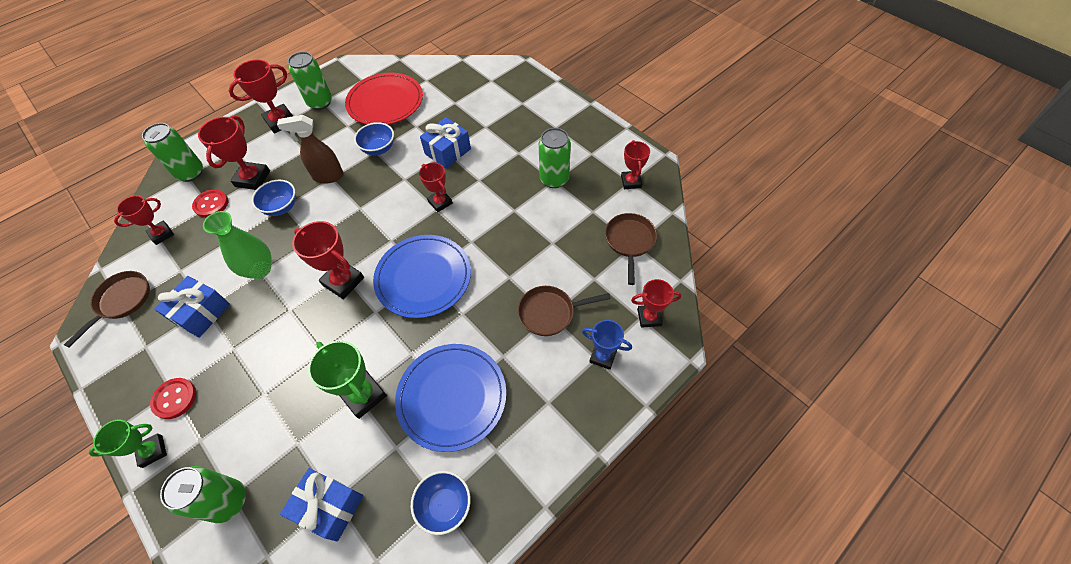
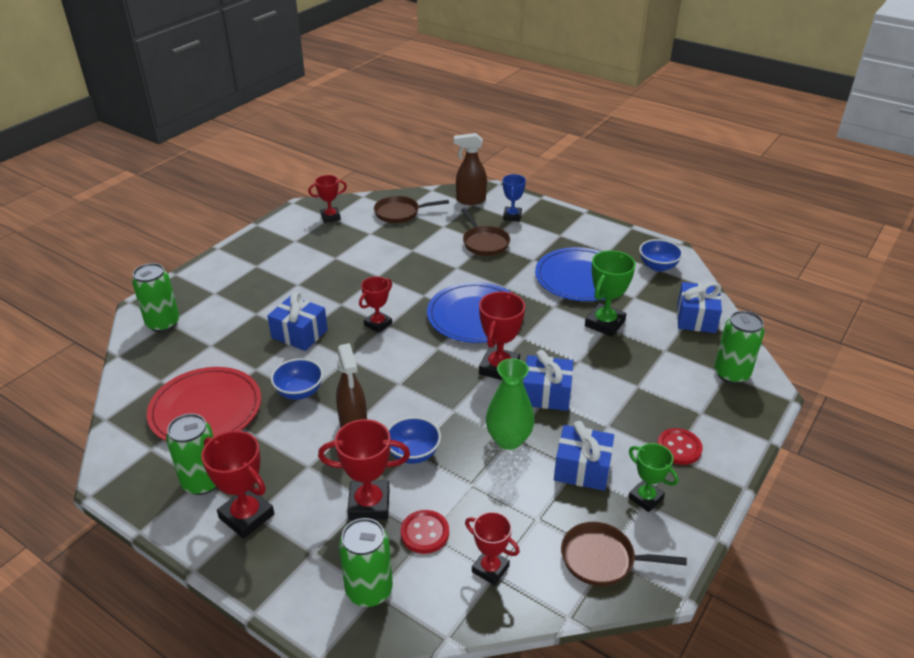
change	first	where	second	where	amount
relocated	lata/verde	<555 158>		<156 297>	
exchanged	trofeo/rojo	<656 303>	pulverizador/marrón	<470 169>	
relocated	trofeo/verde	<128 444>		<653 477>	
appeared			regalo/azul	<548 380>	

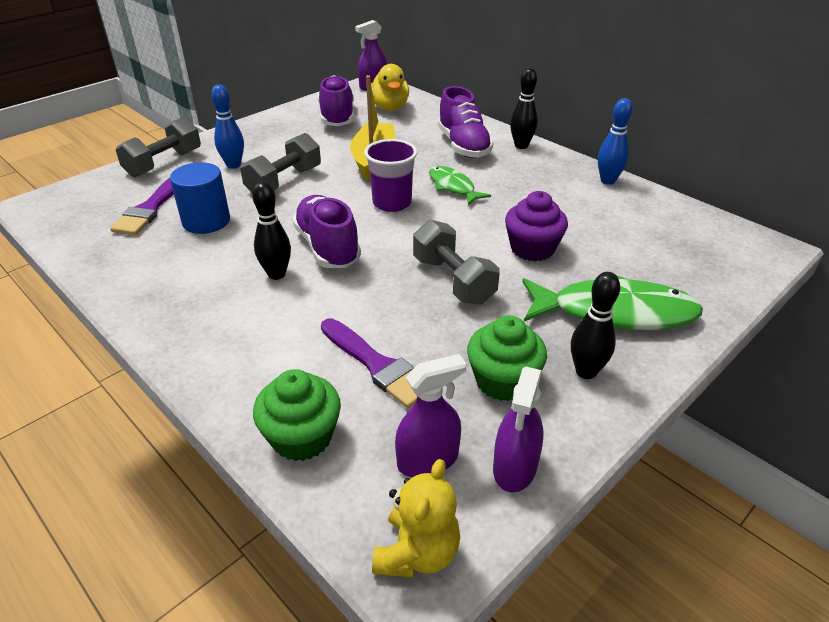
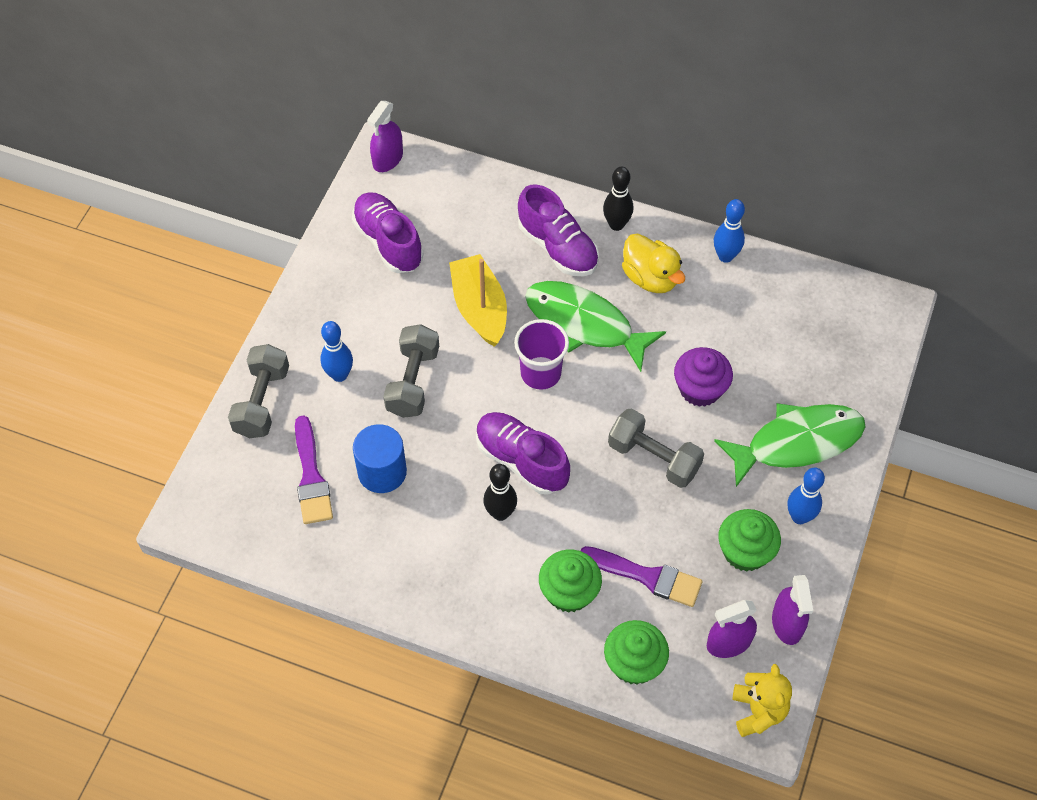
change	first	where	second	where	amount
relocated	pato/amarillo	<390 87>		<653 263>	
size	pez/verde	<460 185>		<595 326>	x1.75
colour	bolo/negro	<595 325>	bolo/azul	<806 495>	
spun	pulverizador/morado	<430 415>		<732 629>	150 degrees counterclockwise
appeared			magdalena/verde	<570 581>	

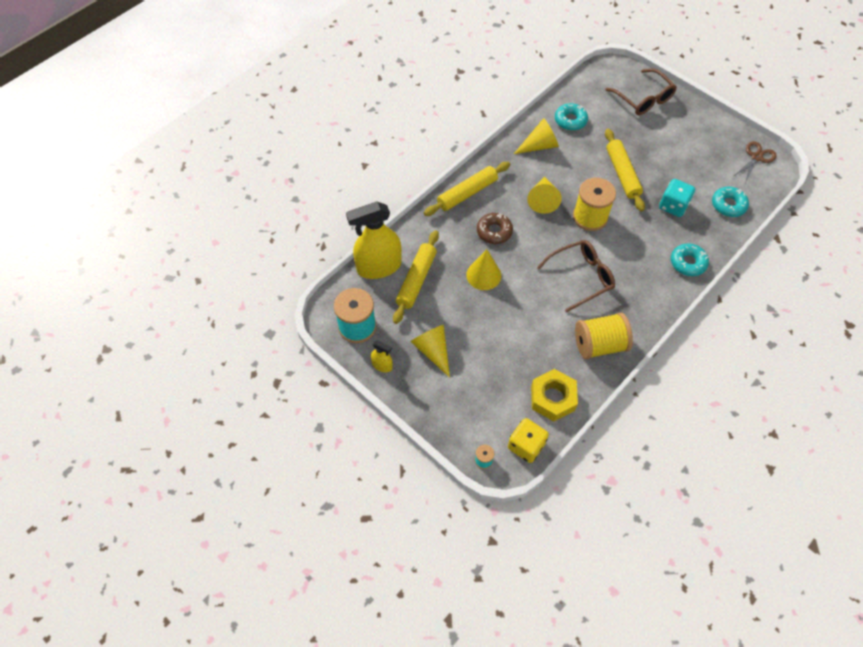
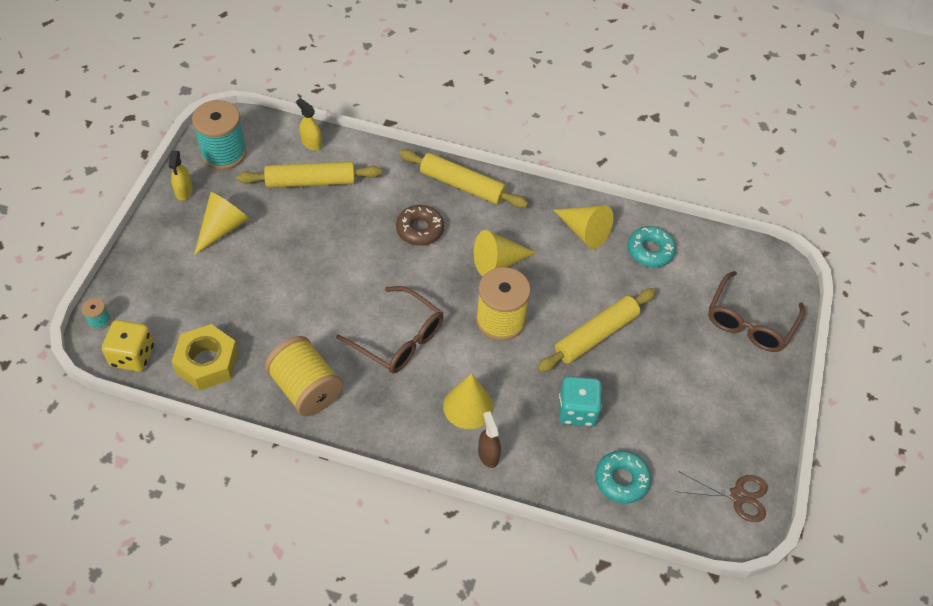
change	first	where	second	where	amount
size	pulverizador/amarillo	<374 240>		<309 124>	x0.45
exchanged	rosquilla/turquesa	<690 259>	pulverizador/marrón	<489 439>	
relocated	cono/amarillo	<483 269>		<468 401>	

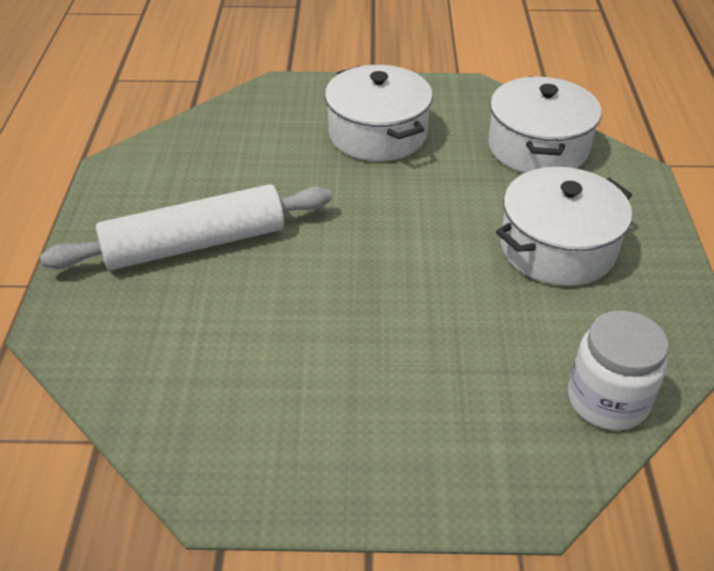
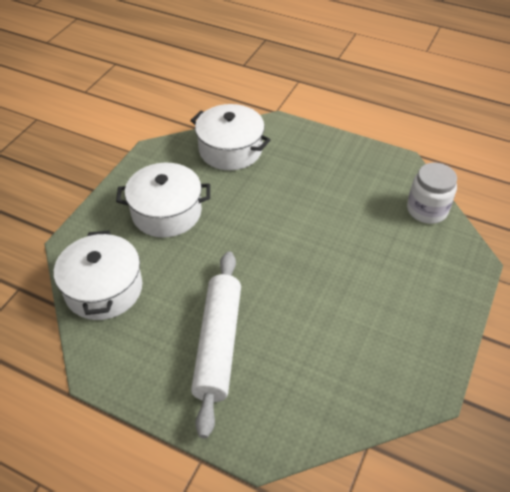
change	first	where	second	where	amount
relocated	olla/blanco	<564 226>		<98 275>	

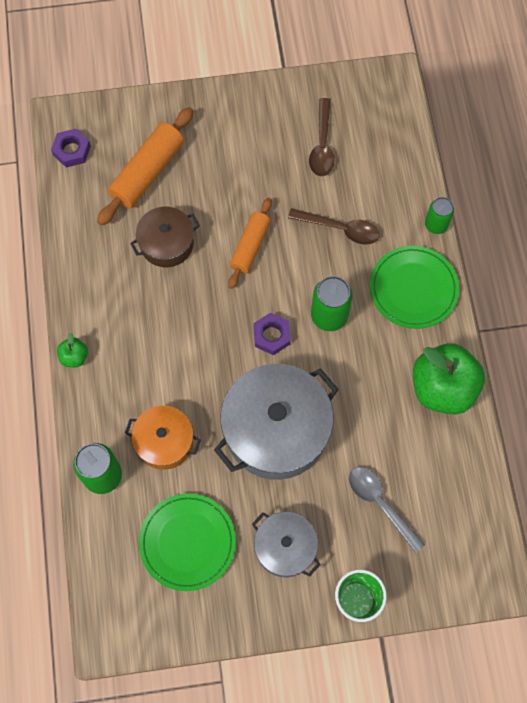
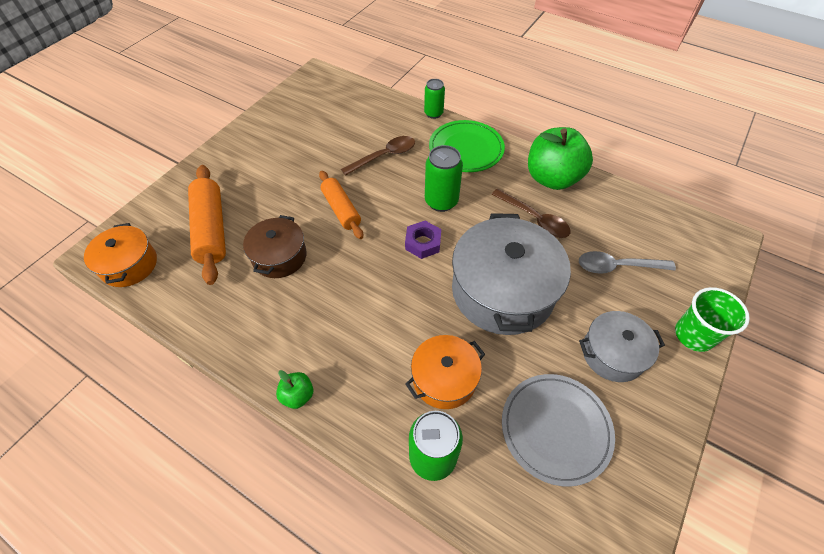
change	first	where	second	where	amount
relocated	cuchara/marrón	<322 137>		<531 213>	
exchanged	tuerca/morado	<71 148>	olla/naranja	<120 255>	
colour	plato/verde	<187 542>	plato/gris	<558 430>	

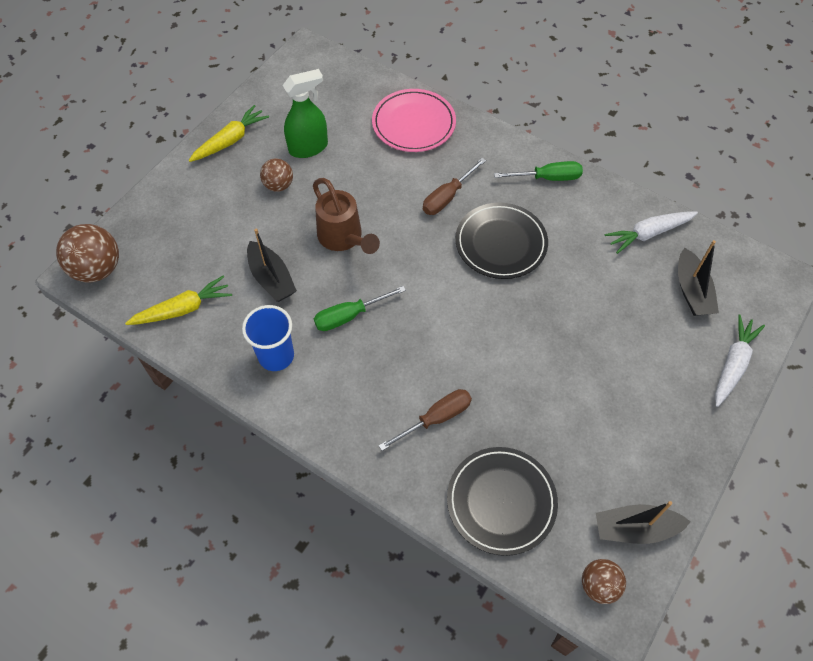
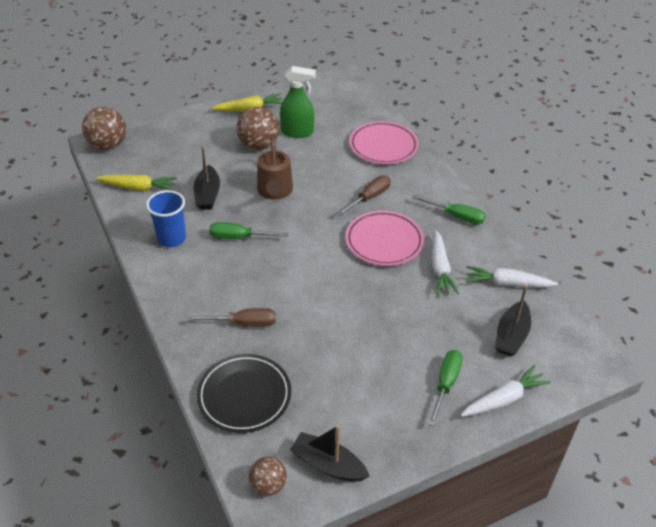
change	first	where	second	where	amount
size	pelota/marrón	<276 175>		<258 128>	x1.65
spun	destornillador/marrón	<454 186>		<363 195>	150 degrees clockwise
colour	plato/negro	<501 241>	plato/rosa	<384 238>	
appeared			zanahoria/blanco	<445 262>	
appeared			destornillador/verde	<445 388>	

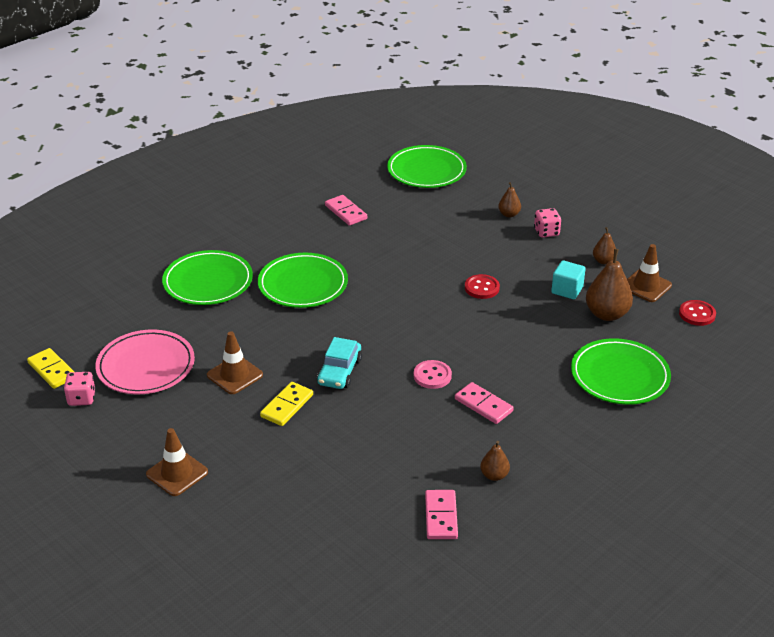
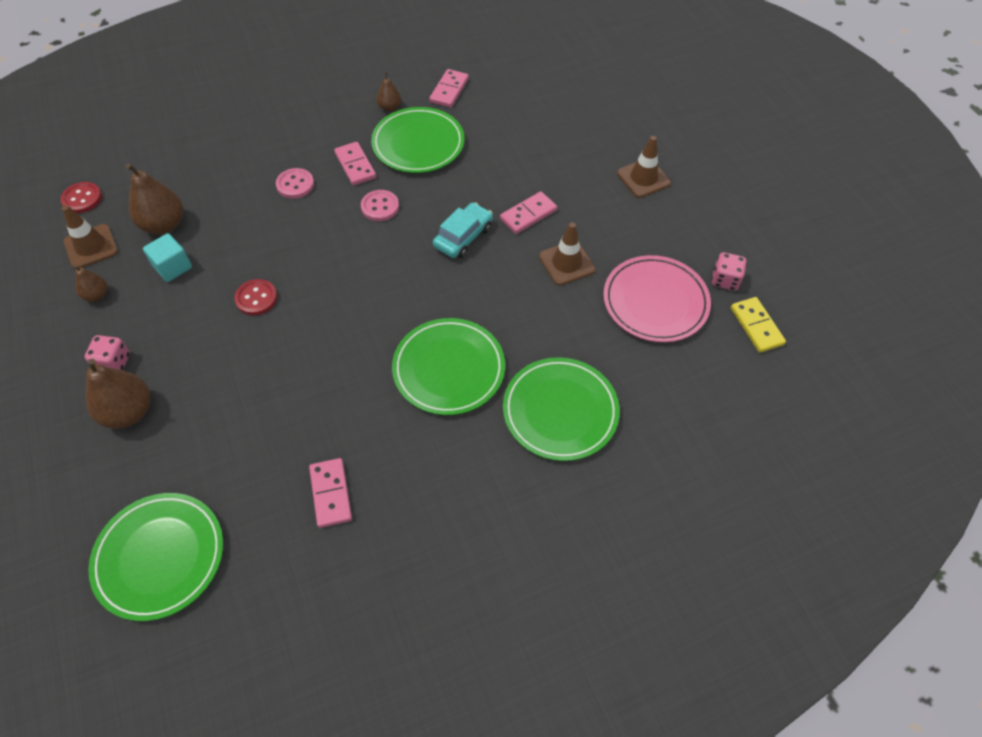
change	first	where	second	where	amount
size	pera/marrón	<509 200>		<118 394>	x1.83
relocated	plato/verde	<621 371>		<417 140>	
colour	ficha de dominó/amarillo	<286 404>	ficha de dominó/rosa	<528 212>	
appeared			botón/rosa	<295 183>	

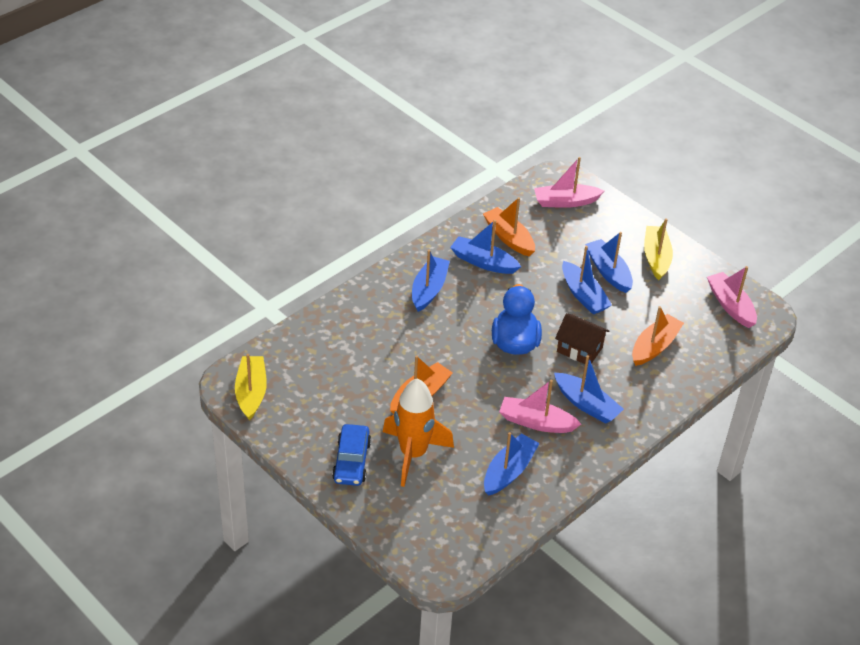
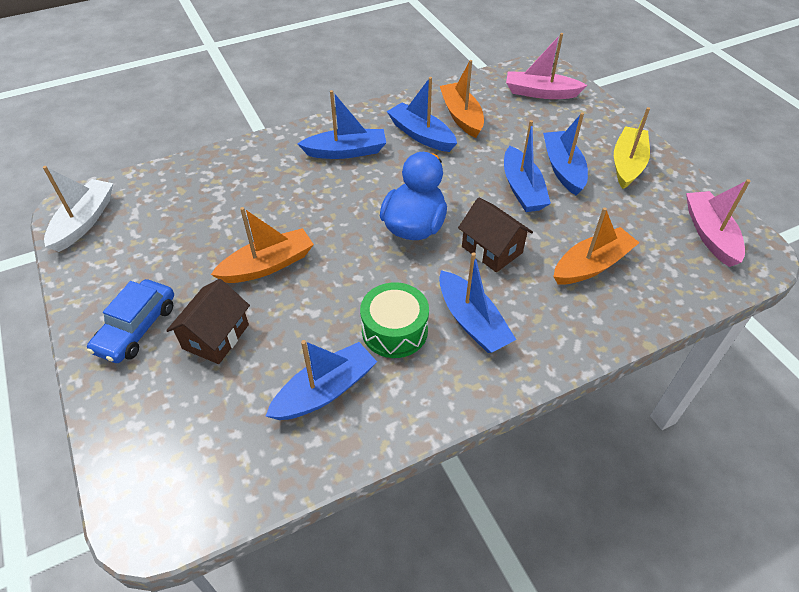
change	first	where	second	where	amount
spun	barco/azul	<431 281>		<341 124>	45 degrees clockwise
colour	barco/amarillo	<251 387>	barco/blanco	<78 209>	
exchanged	cohete/naranja	<418 432>	casa/marrón	<208 321>	
exchanged	barco/rosa	<540 406>	tambor/verde	<394 320>	

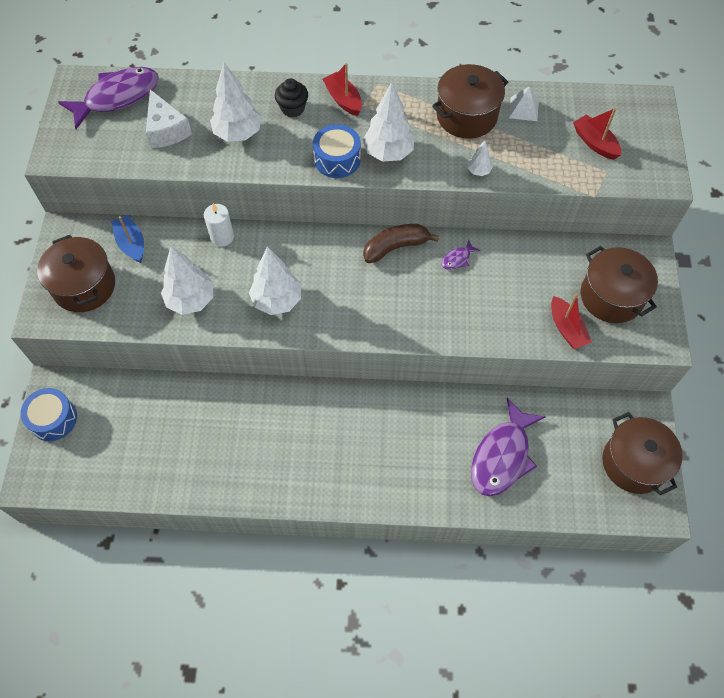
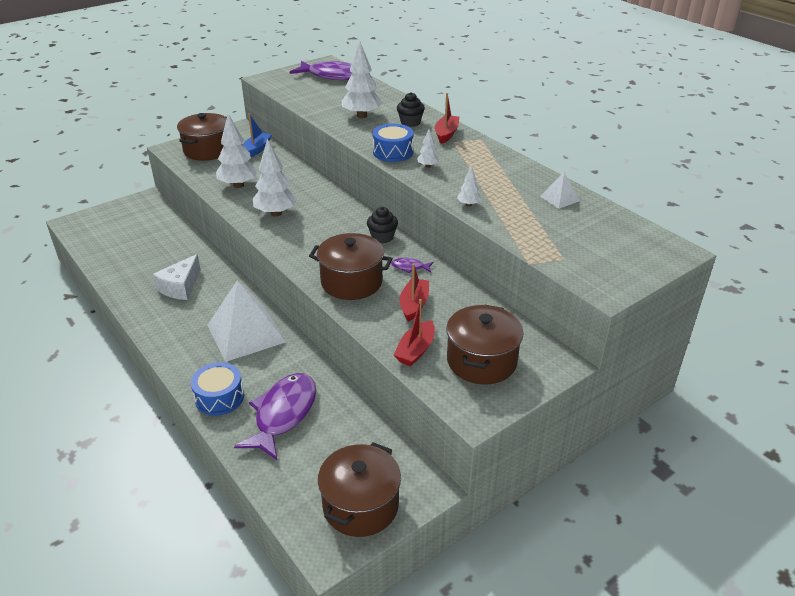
change	first	where	second	where	amount
relocated	olla/marrón	<470 101>		<351 266>	
size	árbol/blanco	<388 122>		<428 148>	x0.48
relocated	queso/blanco	<169 119>		<177 277>	
relocated	barco/rojo	<597 134>		<414 292>	
missing	vela/blanco	<219 225>			
exchanged	plátano/marrón	<401 243>	magdalena/negro	<382 225>	
relocated	tambor/azul	<48 414>		<217 389>	
spun	pez/morado	<508 447>		<275 416>	120 degrees clockwise
appeared			pirámide/blanco	<246 321>	

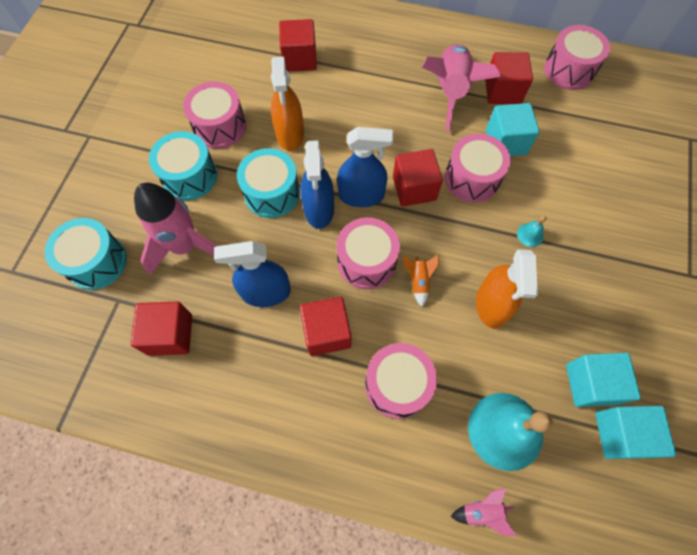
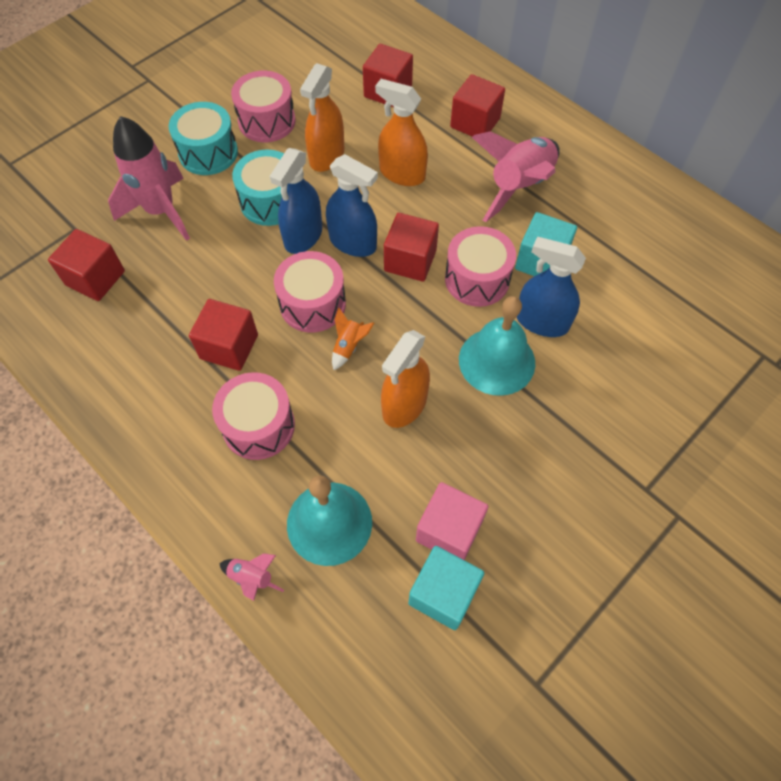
change	first	where	second	where	amount
missing	tambor/rosa	<577 57>			
relocated	cubo/rojo	<509 78>		<477 105>	
size	campana/turquesa	<532 231>		<497 346>	x2.42
missing	tambor/turquesa	<86 254>			
relocated	pulverizador/azul	<252 274>		<551 287>	
colour	cubo/turquesa	<603 380>	cubo/rosa	<452 521>	
appeared			pulverizador/naranja	<401 132>	

